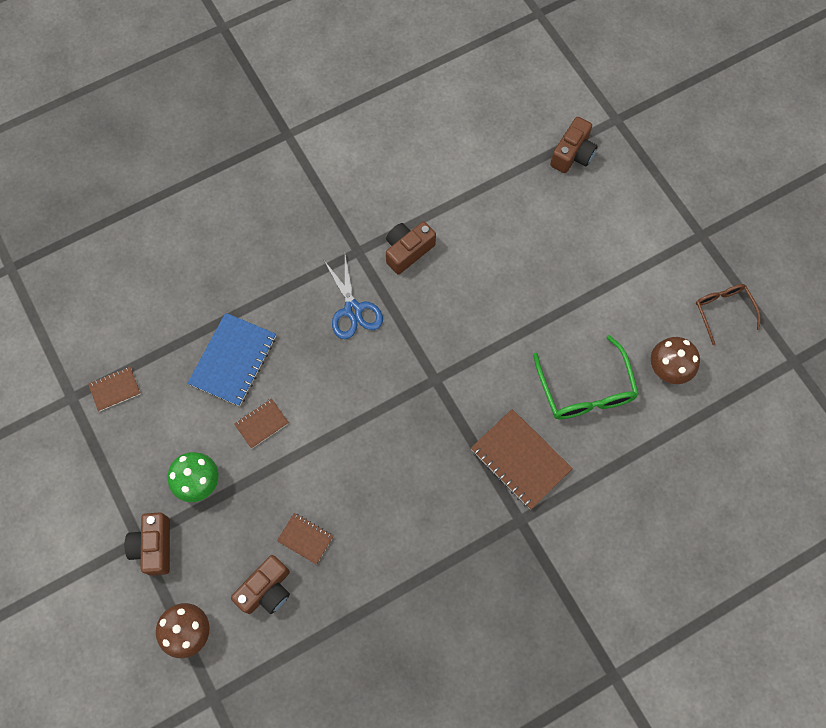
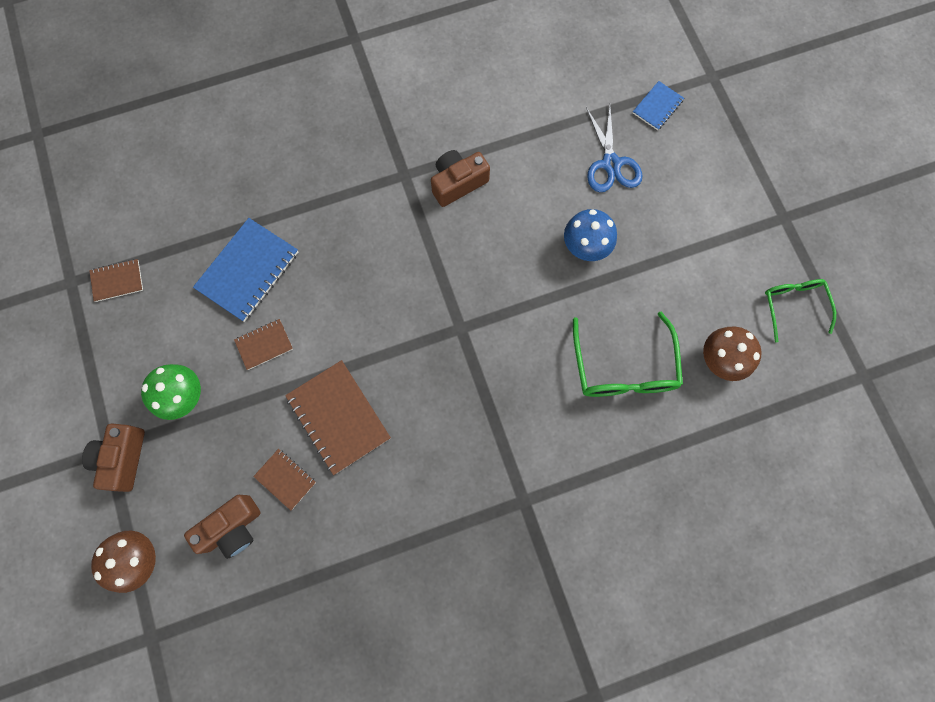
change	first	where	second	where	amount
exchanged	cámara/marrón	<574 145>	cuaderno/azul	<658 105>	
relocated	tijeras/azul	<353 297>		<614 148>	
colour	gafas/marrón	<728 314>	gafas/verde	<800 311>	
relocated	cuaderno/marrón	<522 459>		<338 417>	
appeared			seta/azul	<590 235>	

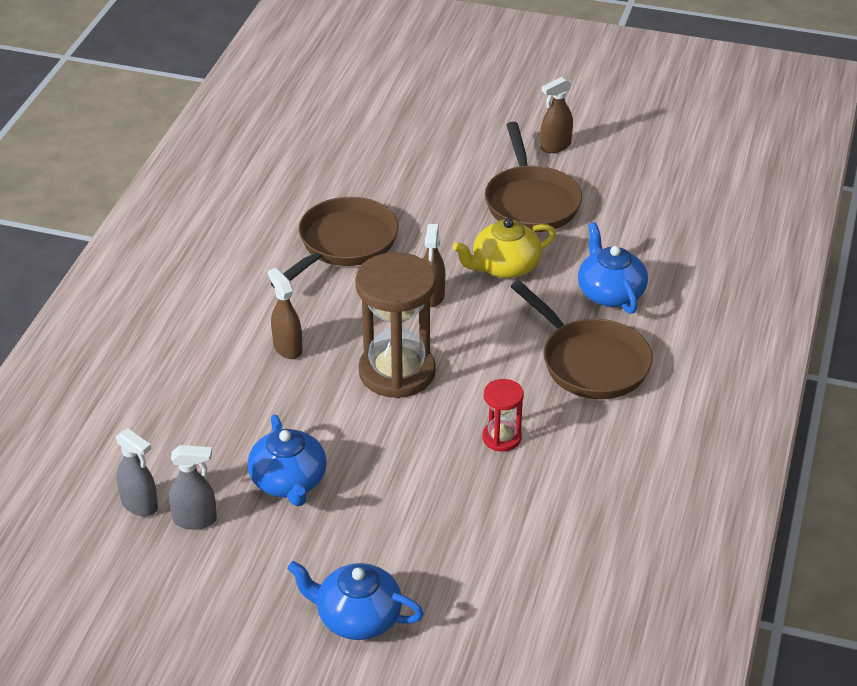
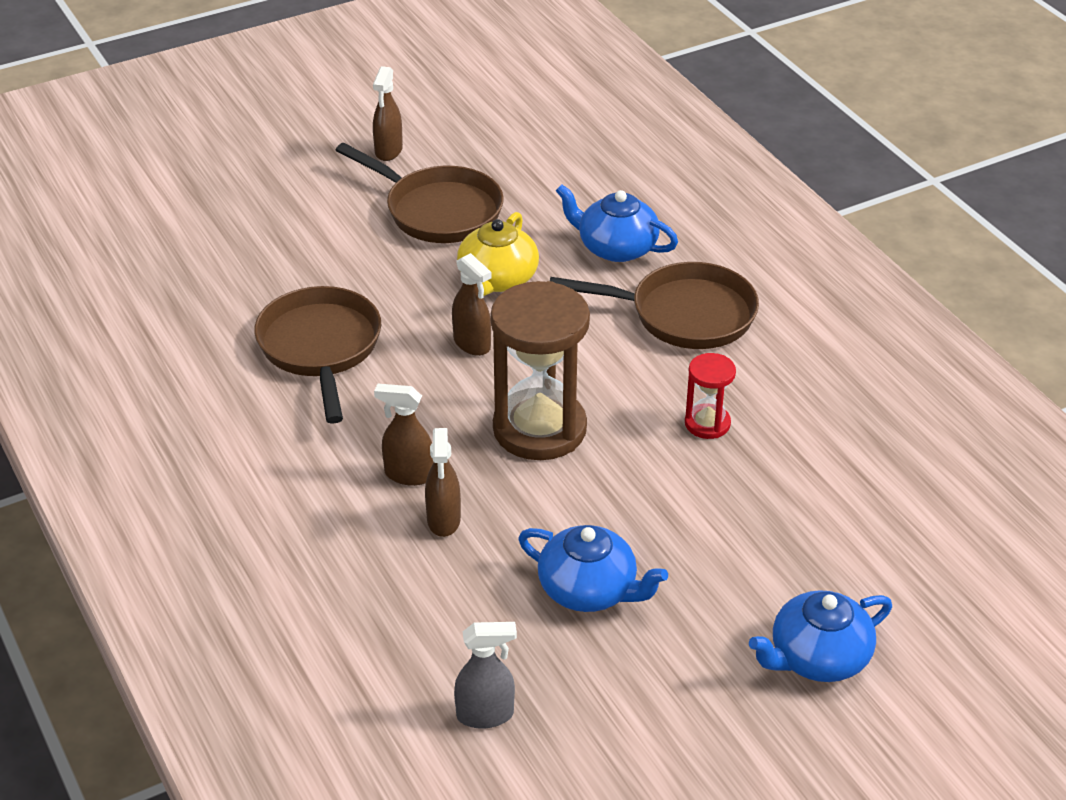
change	first	where	second	where	amount
missing	pulverizador/gris	<193 487>			
appeared			pulverizador/marrón	<443 482>	

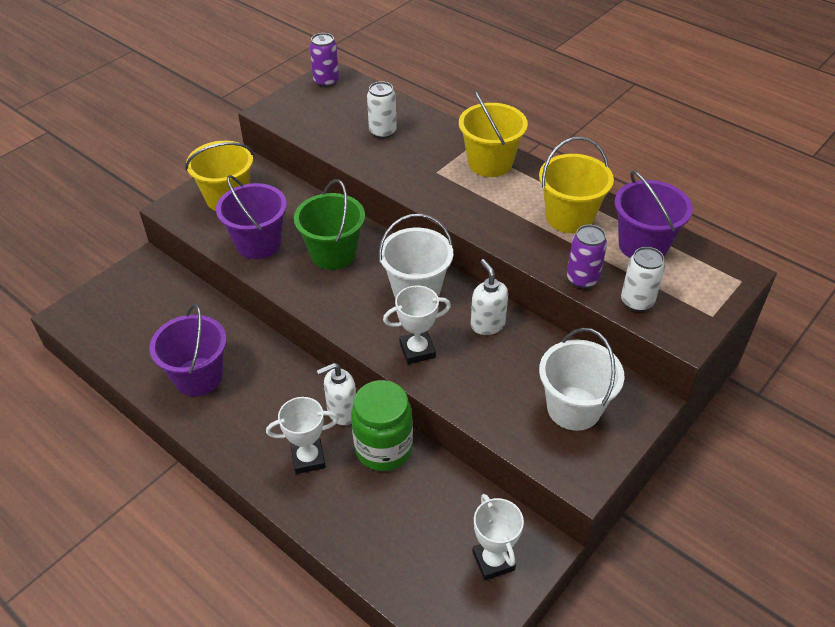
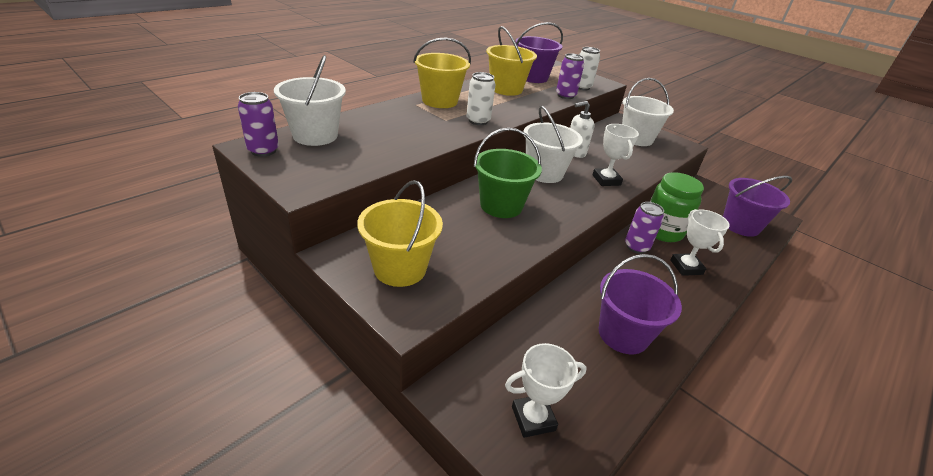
change	first	where	second	where	amount
relocated	lata/blanco	<382 110>		<481 98>	
relocated	balde/morado	<251 217>		<757 206>	
exchanged	dispensador de jabón/blanco	<336 394>	lata/morado	<644 228>	
relocated	trofeo/blanco	<498 537>		<546 390>	
appeared			balde/blanco	<310 100>	

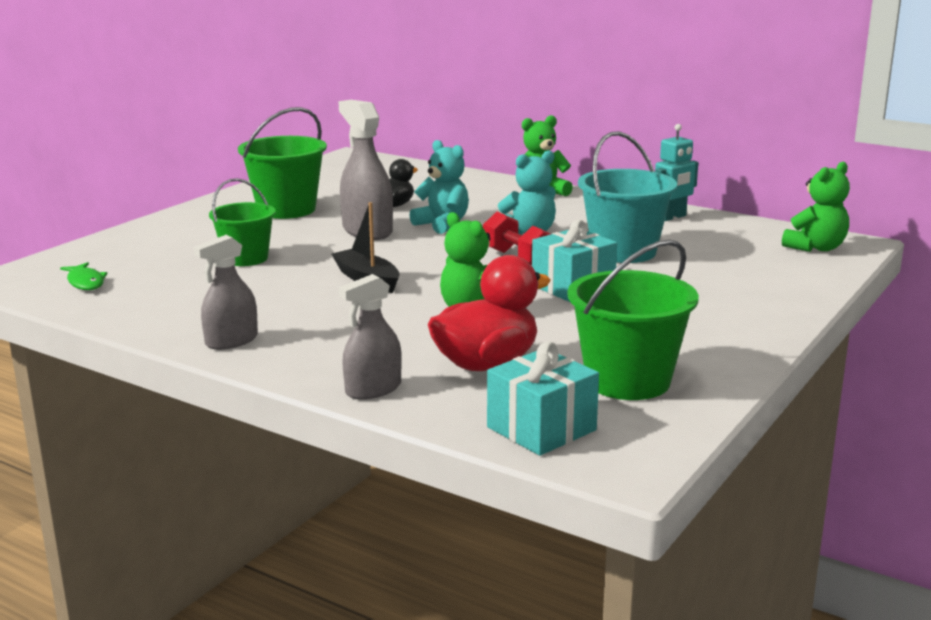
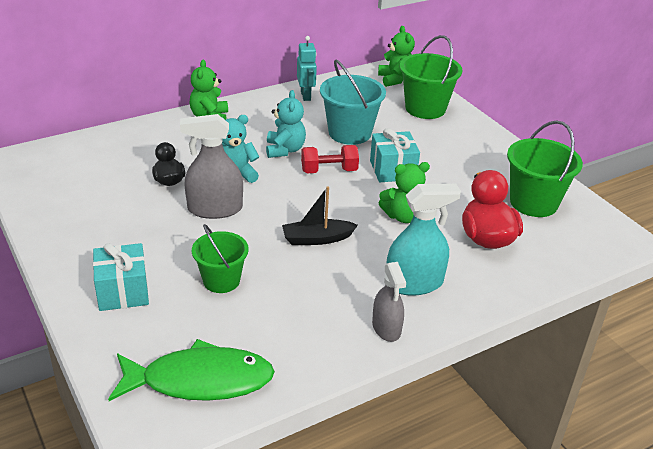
change	first	where	second	where	amount
relocated	balde/verde	<282 163>		<431 77>	
size	pez/verde	<84 276>		<191 370>	x2.22
missing	pulverizador/gris	<370 337>			
relocated	regalo/turquesa	<543 399>		<121 277>	
appeared			pulverizador/turquesa	<423 240>	

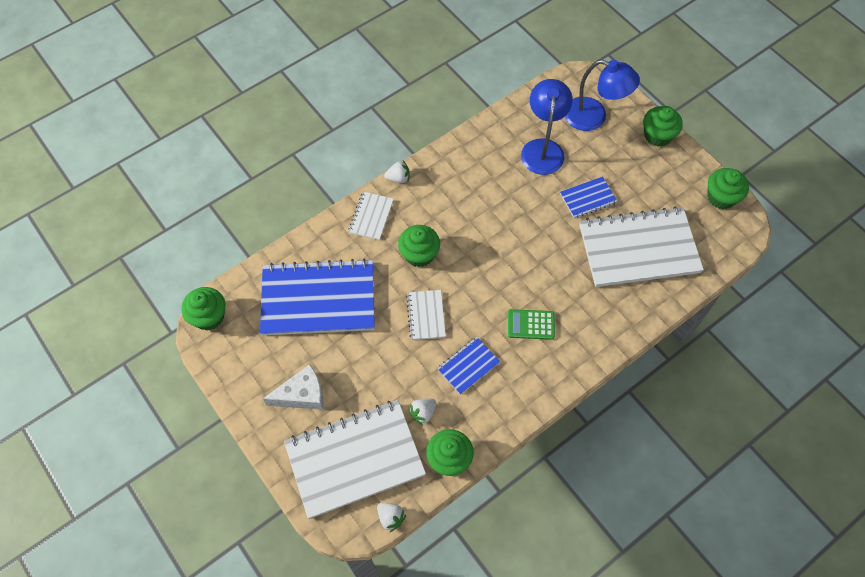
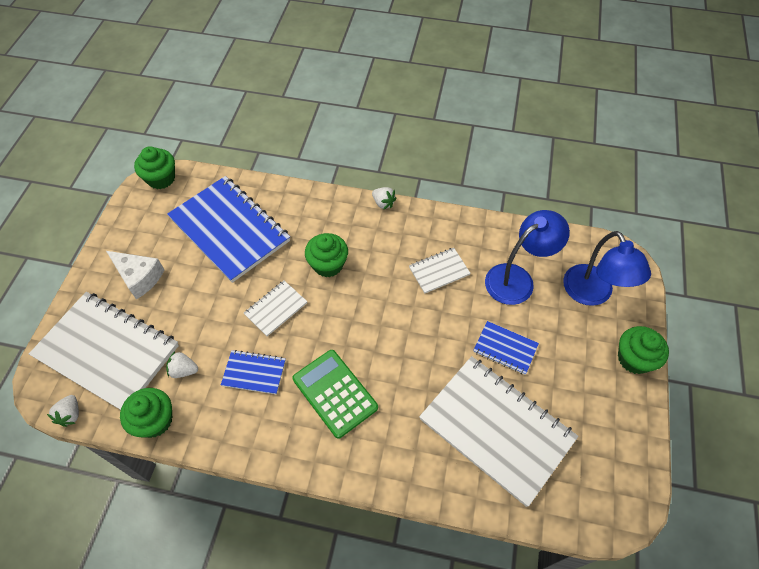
change	first	where	second	where	amount
missing	magdalena/verde	<728 189>			
relocated	cuaderno/blanco	<371 215>		<440 271>	
size	calculadora/verde	<531 324>		<335 394>	x1.55

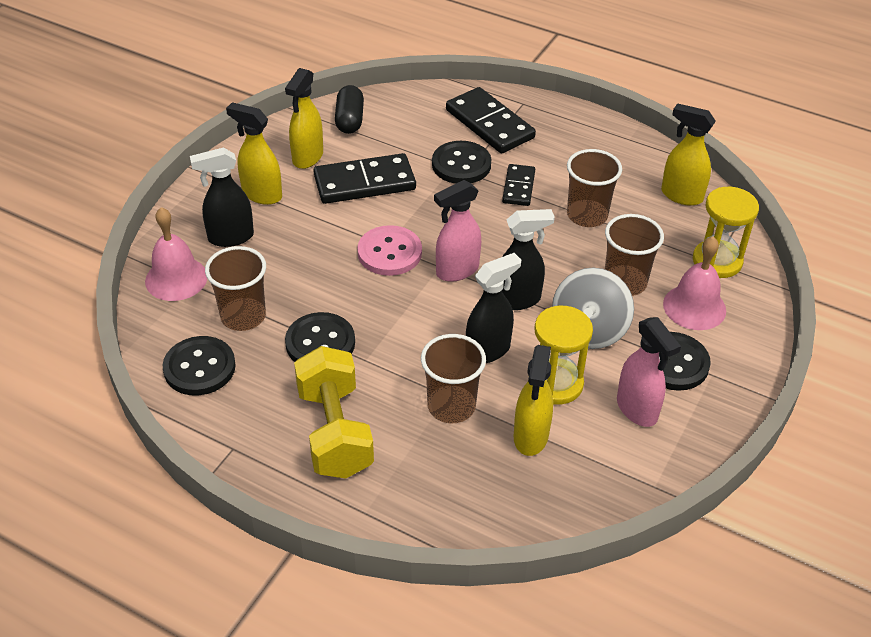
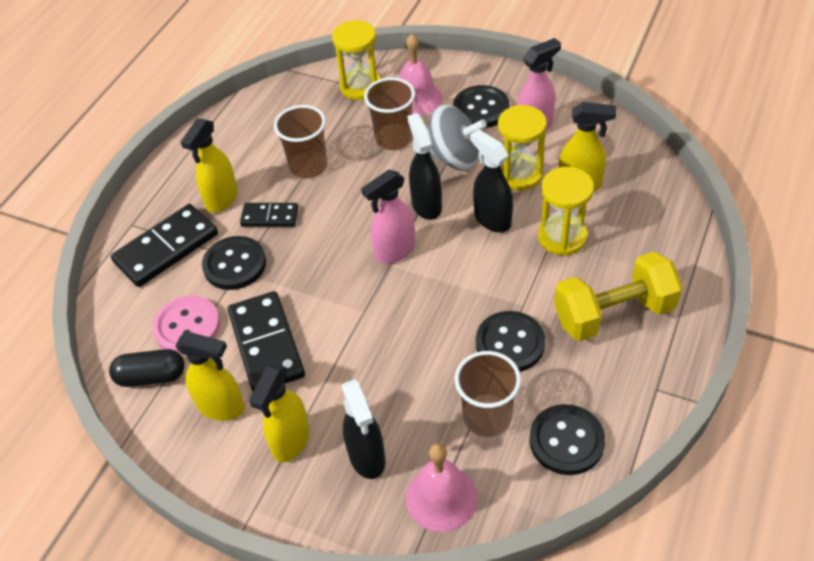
change	first	where	second	where	amount
relocated	pulverizador/amarillo	<688 154>		<209 165>	
spun	pulverizador/rosa	<457 231>		<388 217>	90 degrees clockwise
relocated	botón/rosa	<389 250>		<186 324>	
exchanged	vaso/marrón	<453 378>	reloj de arena/amarillo	<566 211>	

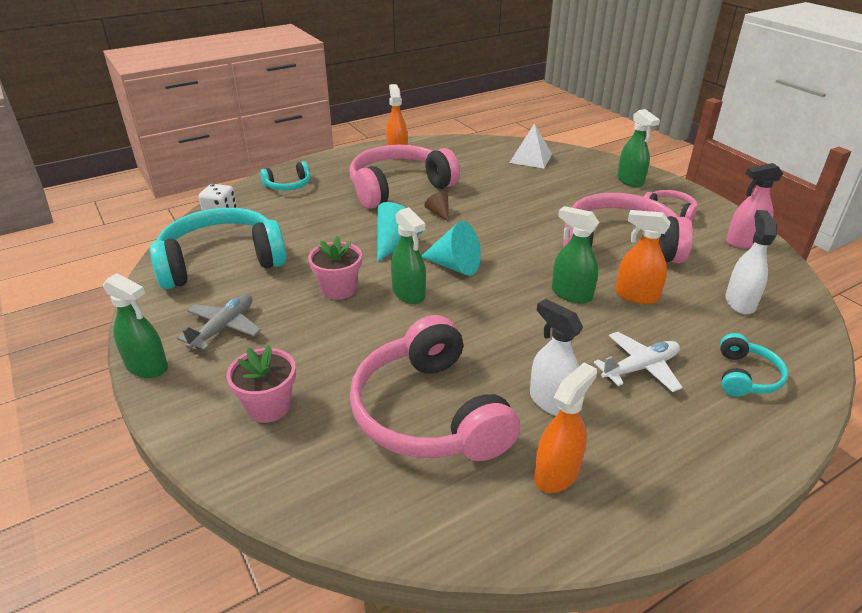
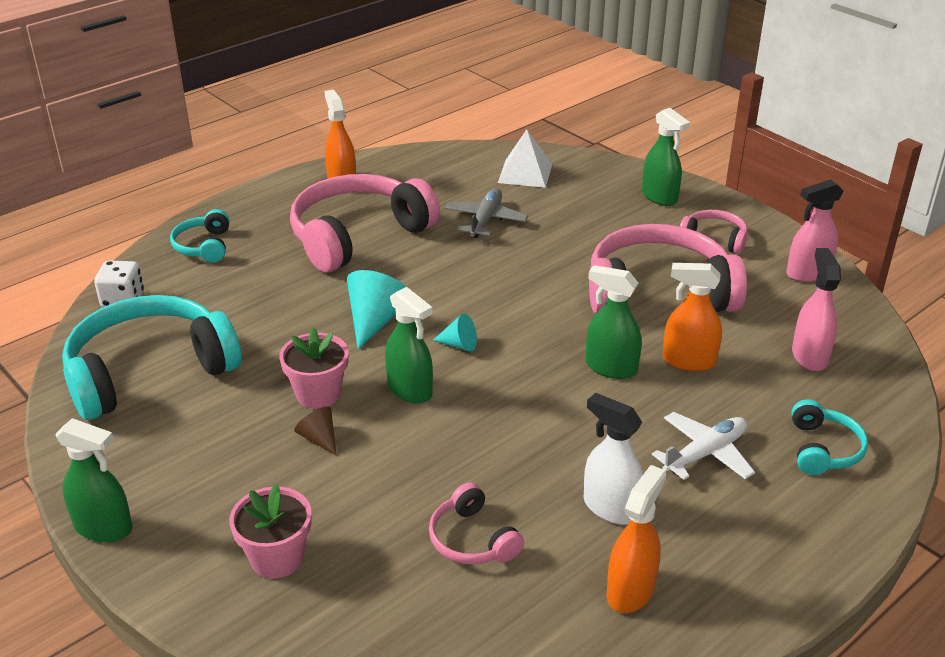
change	first	where	second	where	amount
spun	auriculares/turquesa	<285 176>		<200 236>	120 degrees clockwise
relocated	cono/marrón	<436 206>		<315 431>	
colour	pulverizador/blanco	<751 262>	pulverizador/rosa	<816 309>	
size	cono/turquesa	<451 248>		<455 332>	x0.56
relocated	avión/gris	<219 322>		<486 213>	
size	auriculares/rosa	<435 388>		<476 523>	x0.47

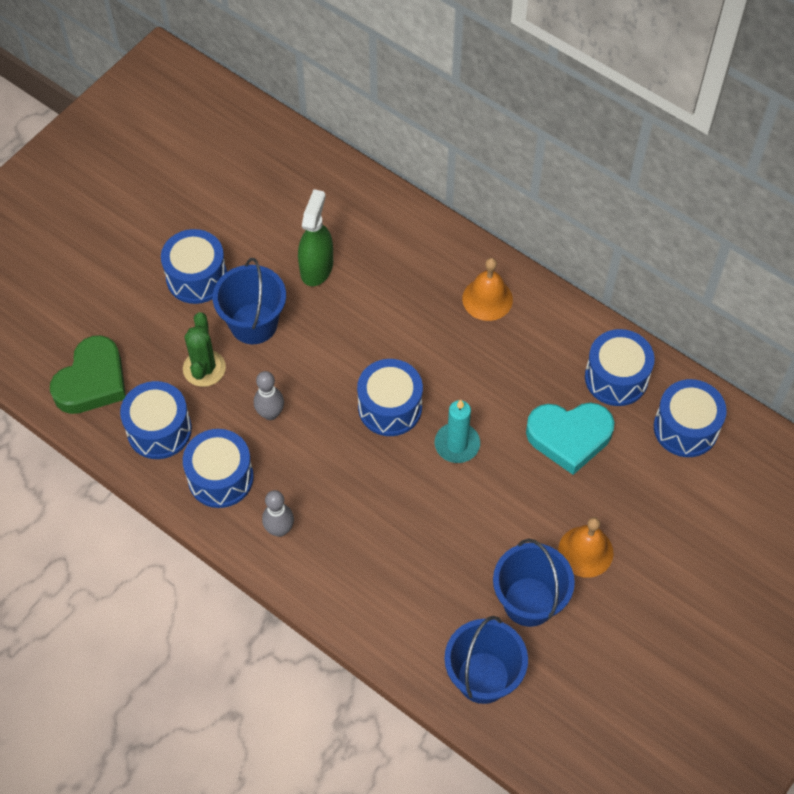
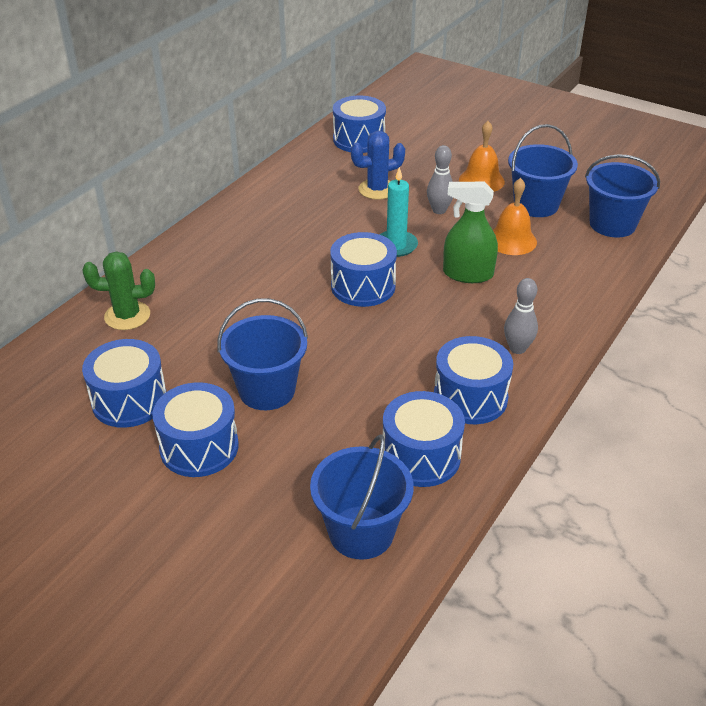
change	first	where	second	where	amount
relocated	pulverizador/verde	<315 237>		<470 232>	
relocated	campana/naranja	<487 289>		<515 216>	
relocated	cactus/verde	<204 349>		<118 290>	
relocated	tambor/azul	<620 367>		<124 383>	
exchanged	corazón/verde	<88 374>	balde/azul	<362 497>	
relocated	bolo/gris	<269 395>		<440 179>	
exchanged	corazón/turquesa	<570 439>	cactus/azul	<378 165>	

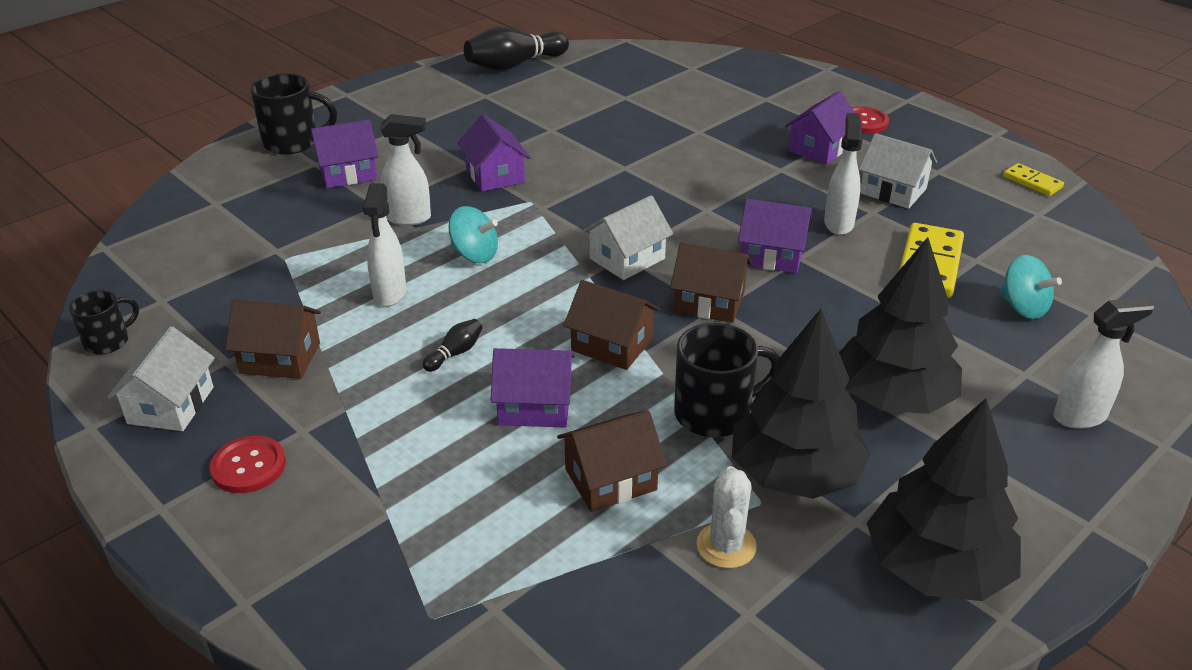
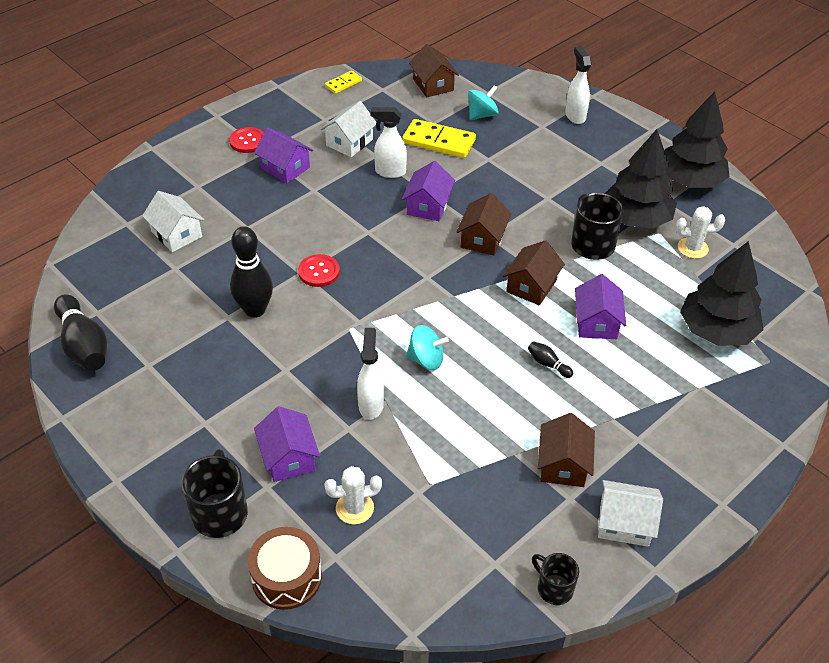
change	first	where	second	where	amount
missing	casa/morado	<494 153>			
missing	pulverizador/blanco	<384 245>			
relocated	casa/blanco	<628 237>		<173 221>	
spun	peonza/turquesa	<473 234>		<427 347>	75 degrees clockwise
relocated	árbol/negro	<900 325>		<721 293>	
relocated	casa/marrón	<612 461>		<434 70>	
relocated	botón/rojo	<247 464>		<319 270>	
appeared			bolo/negro	<251 272>	
appeared			cactus/blanco	<353 495>	
appeared			tambor/marrón	<285 568>	

